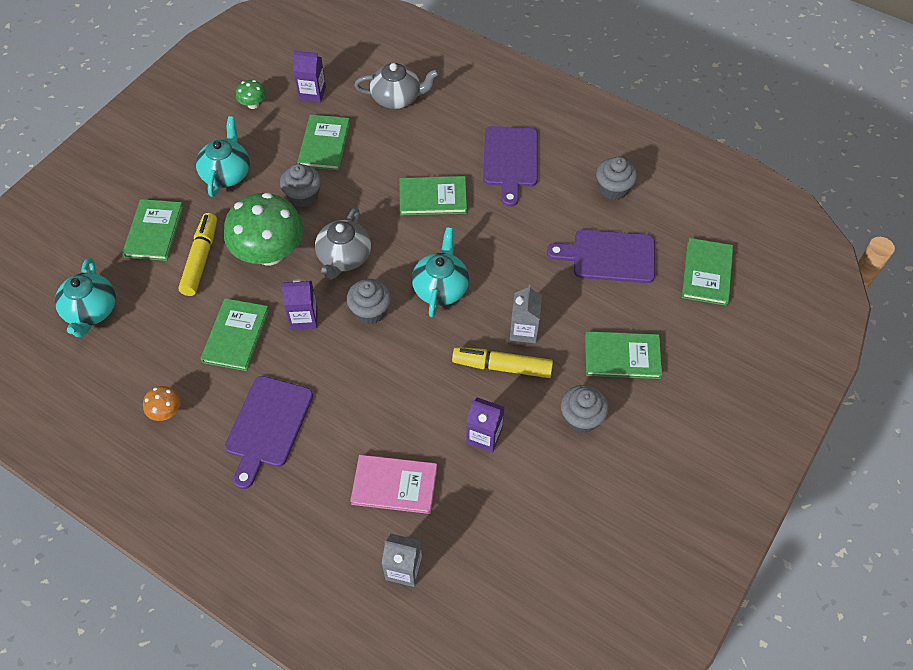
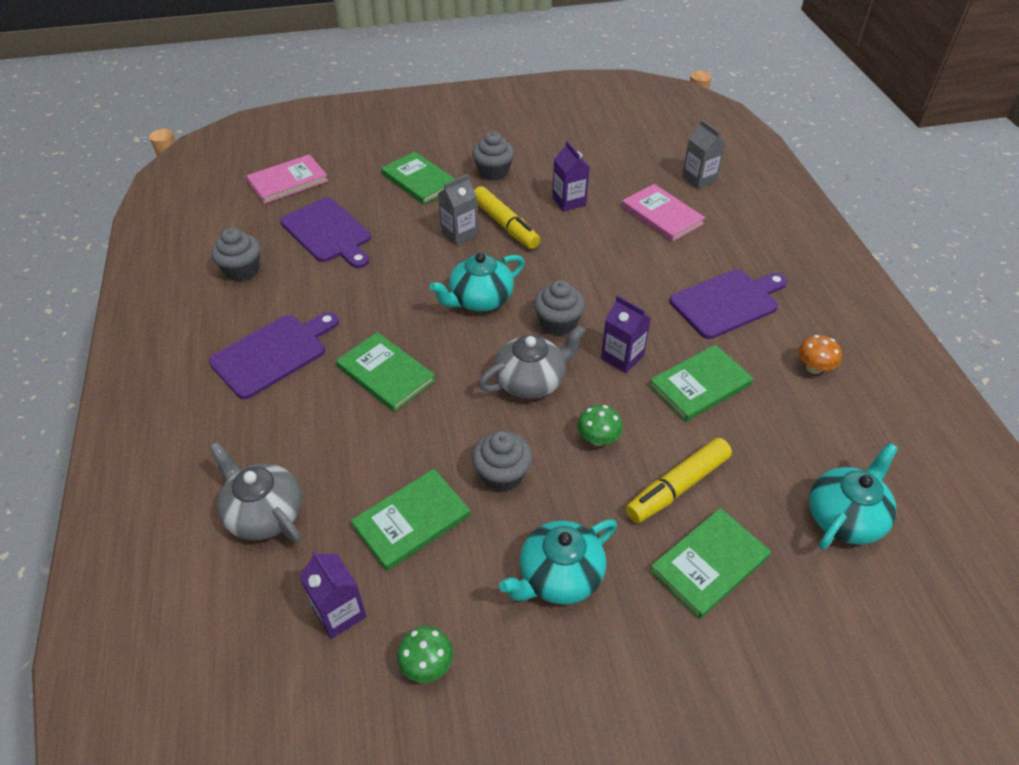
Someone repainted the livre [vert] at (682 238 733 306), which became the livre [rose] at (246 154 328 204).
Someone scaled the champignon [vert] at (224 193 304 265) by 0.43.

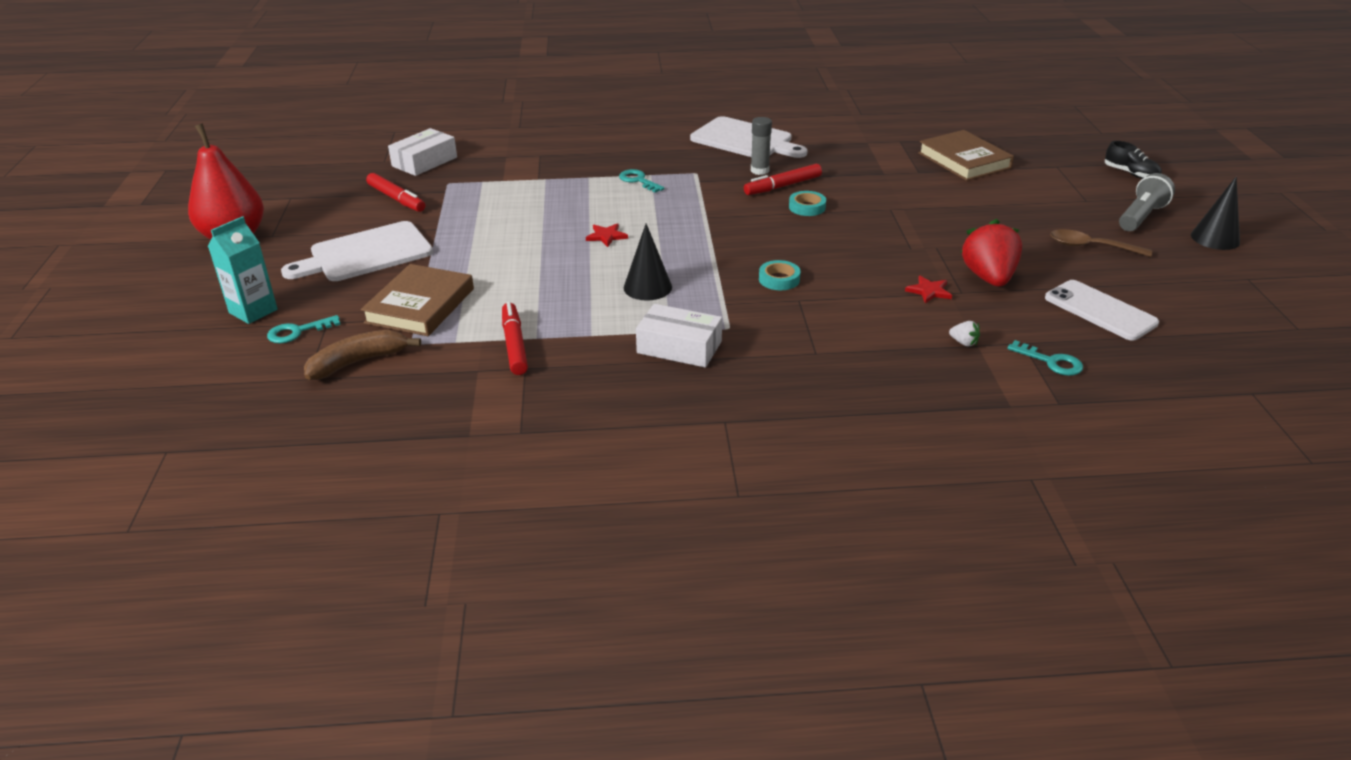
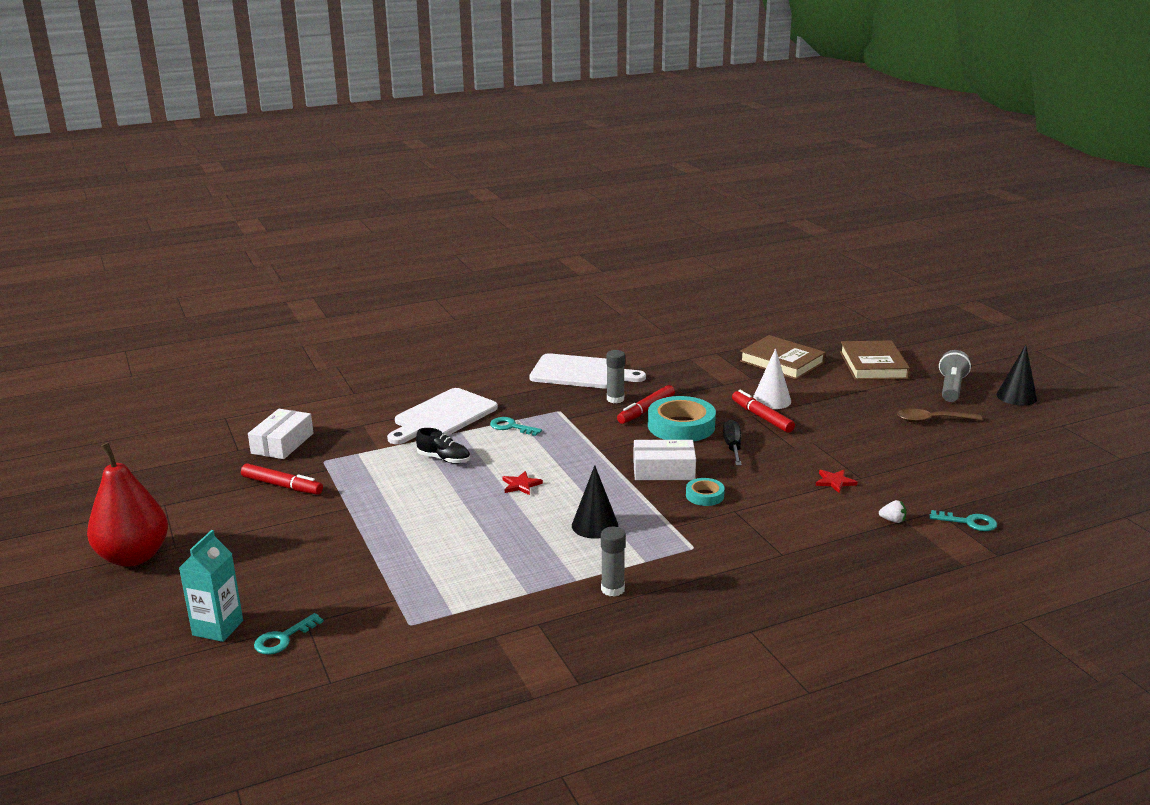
Someone carried the planche à découper [blanc] from (281 221 433 281) to (387 388 498 444).
Someone carried the chaussure [noir] from (1105 141 1162 179) to (416 428 470 464).
Someone put down the bâton de colle [gris] at (601 527 626 597).
Someone carried the boîte [blanc] from (636 304 722 368) to (633 440 696 480).
Someone scaled the ruban adhésif [turquoise] at (789 191 826 216) by 1.96.
Someone put down the tournevis [noir] at (723 420 742 465).
Someone carried the feutre [rouge] from (502 302 528 375) to (732 390 795 433).
Someone put down the cône [blanc] at (753 348 791 409).
Someone carried the livre [marron] from (361 264 474 336) to (840 340 910 380).
Someone took away the banane [marron] at (304 330 421 380).
Someone took away the fraise [rouge] at (961 219 1022 287).
Someone took away the téléphone [blanc] at (1045 280 1159 340).

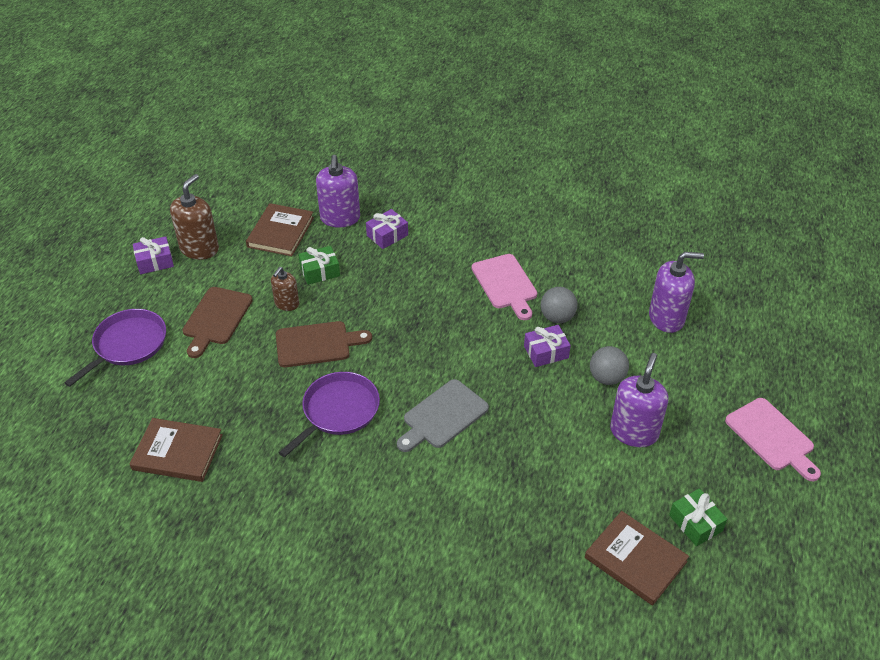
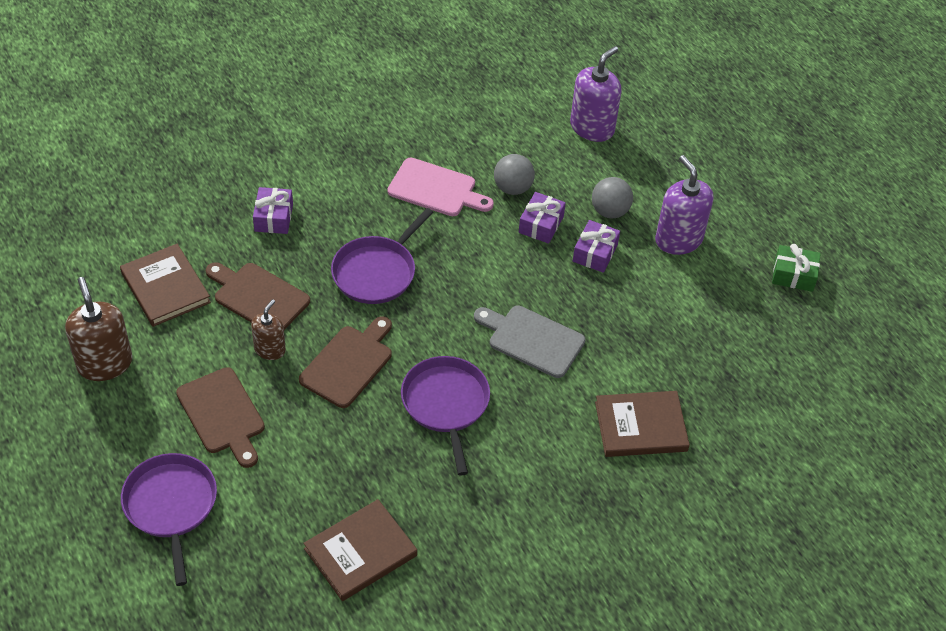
Someone swapped the cadeau [vert] at (298 246 340 285) for the planche à découper [marron] at (206 262 310 330).
Someone rotated the distributeur de savon [marron] at (271 267 299 311) by 135 degrees counterclockwise.
Someone put down the poêle [violet] at (331 208 434 304).
Someone rotated the planche à découper [gris] at (397 379 489 452) by 120 degrees clockwise.
Someone carried the cadeau [violet] from (133 236 174 274) to (573 220 620 273).
Someone carried the livre [marron] from (585 511 689 606) to (595 391 690 457).
Someone took away the distributeur de savon [violet] at (316 155 360 228).
Someone took away the planche à découper [rose] at (725 398 821 481).

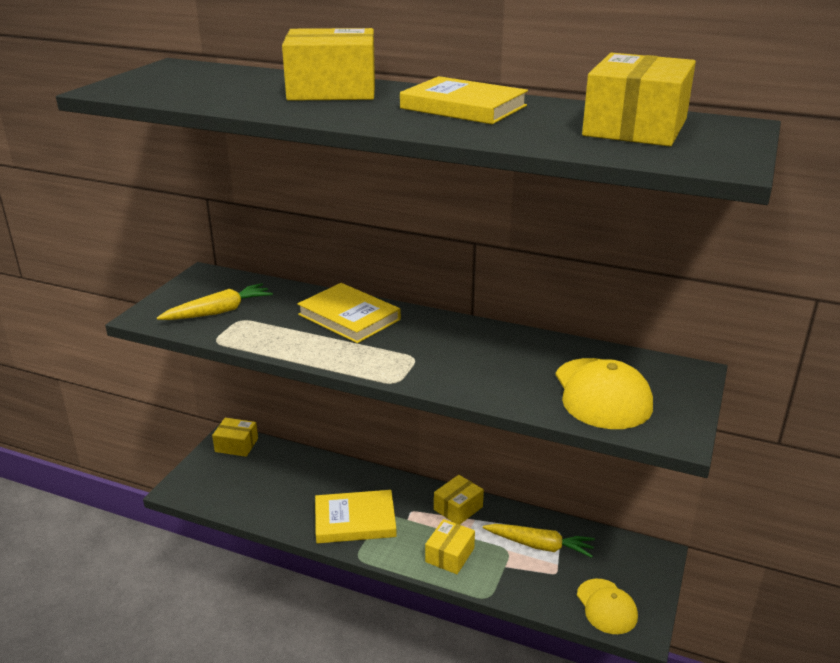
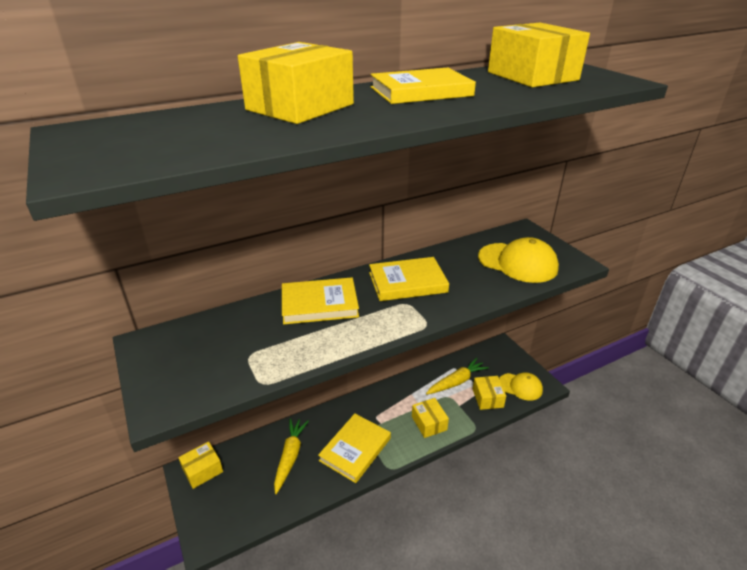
Someone carried the carotte [jaune] from (157 283 273 320) to (274 418 309 494).
Someone put down the livre [jaune] at (369 257 449 301).
Someone carried the boîte [jaune] from (434 475 484 524) to (473 376 506 410).

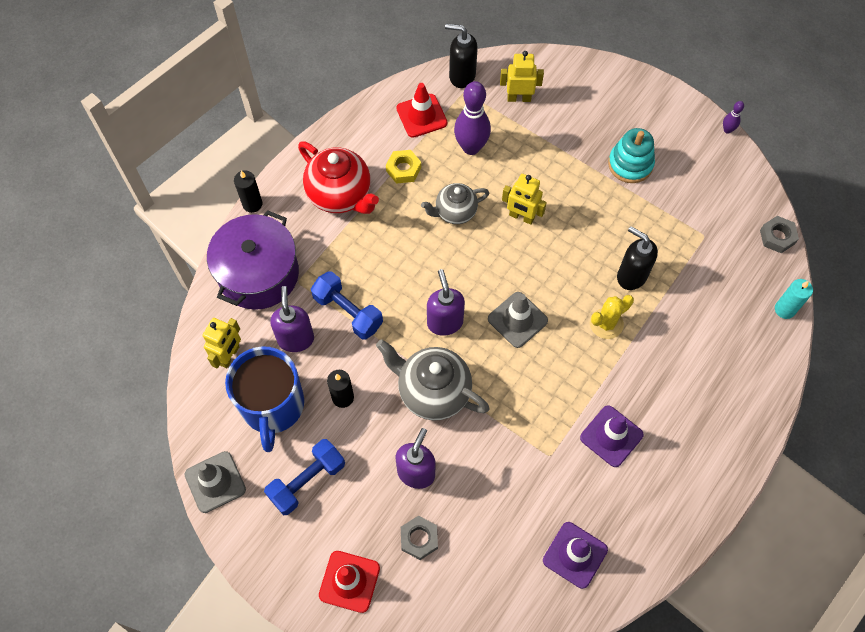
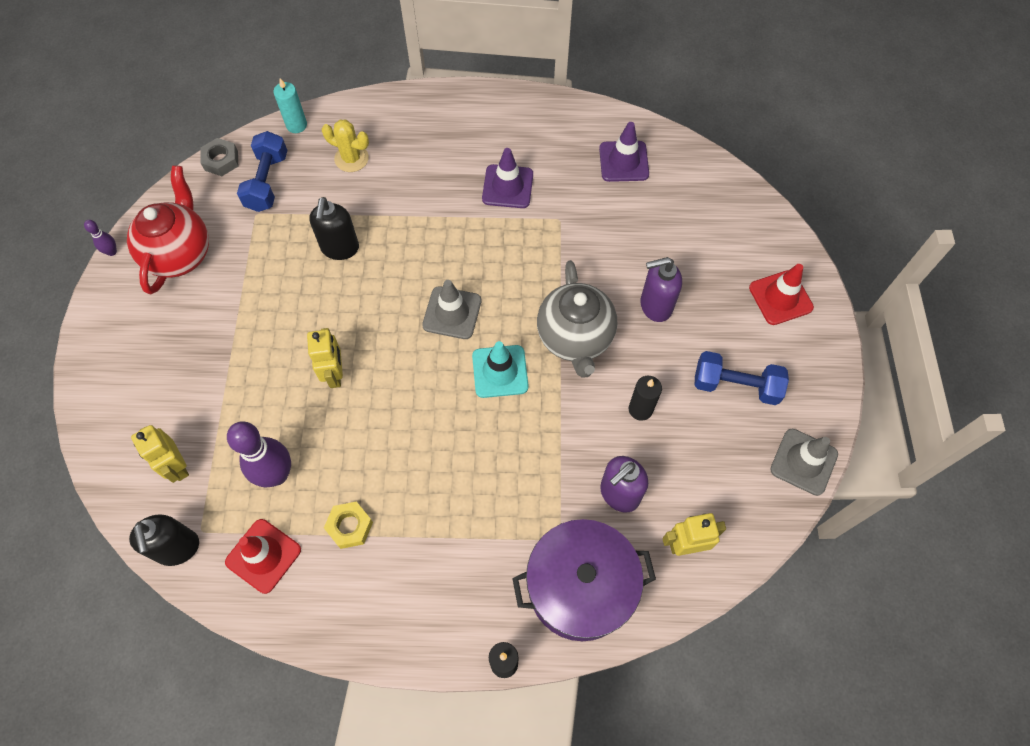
Someone carried the théière [rouge] from (298 142 379 214) to (127 165 209 294).
Someone carried the haltère [bleu] from (311 271 383 339) to (237 131 287 212).
Someone carried the cactus [jaune] from (590 295 634 339) to (321 120 369 172).
Someone swapped the distributeur de savon [violet] at (427 269 465 336) for the cône de chantier [turquoise] at (472 341 529 398).
Someone took away the tasse [bleu] at (225 346 304 452).
Someone took away the écrou [gris] at (401 516 438 560).
Someone took away the théière [gris] at (421 183 489 224).
Someone took away the jouet à empiler [turquoise] at (608 128 655 183).

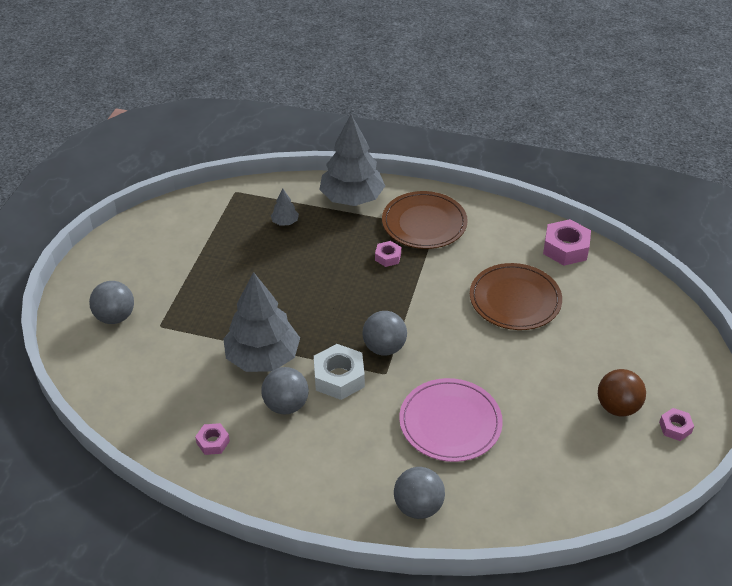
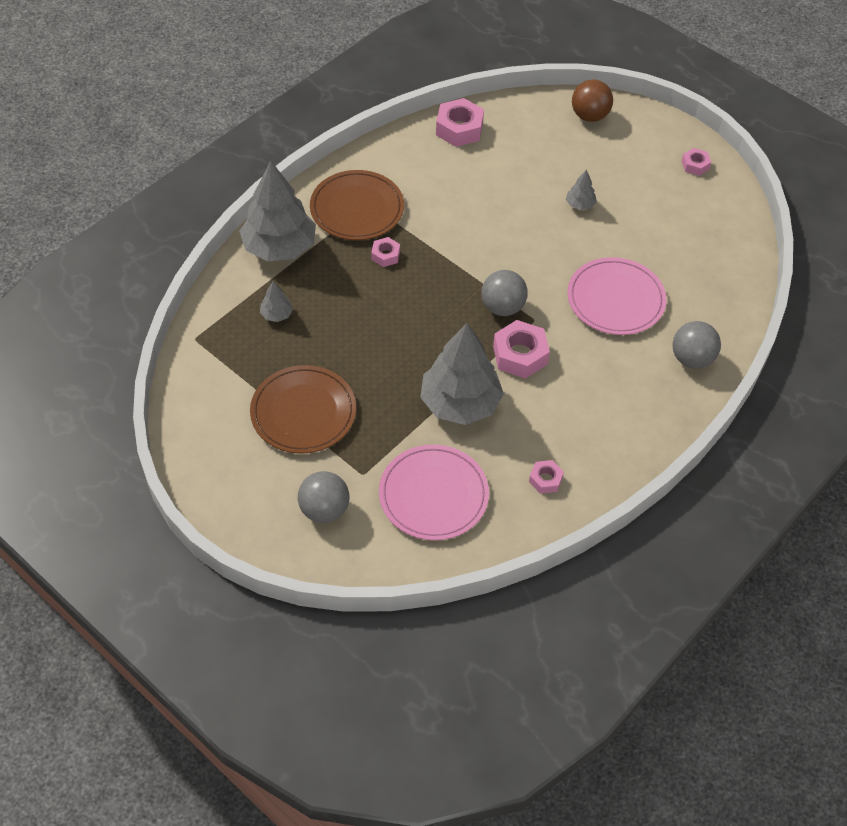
Someone carried the assiette [marron] from (470 263 562 330) to (250 365 356 453).
Someone put down the assiette [rose] at (379 444 489 540).
Someone repainted the écrou [blanc] at (314 344 365 400), which became the écrou [rose] at (493 320 550 379).
Someone put down the arbre [gris] at (566 169 597 210).
Someone carried the balle [marron] from (598 369 646 416) to (572 79 613 122).
Someone took away the balle [gris] at (261 367 309 415).

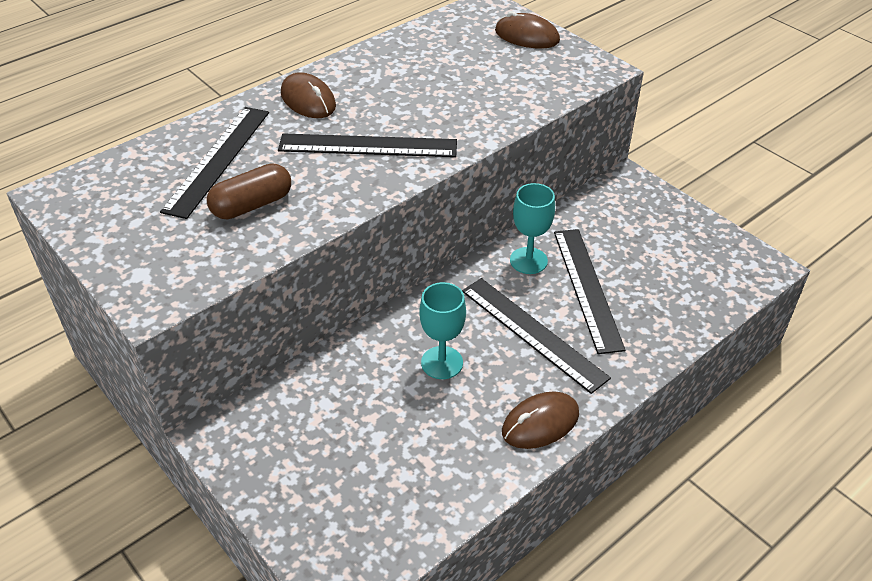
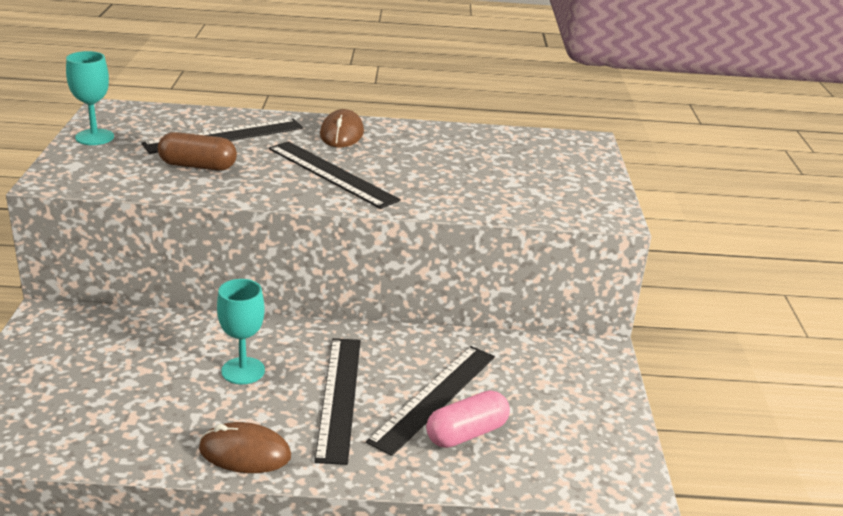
Someone carried the verre à pied [turquoise] from (510 183 555 274) to (66 51 114 145).
Someone put down the gélule [rose] at (426 390 510 448).
Someone took away the souris [marron] at (495 11 560 49).

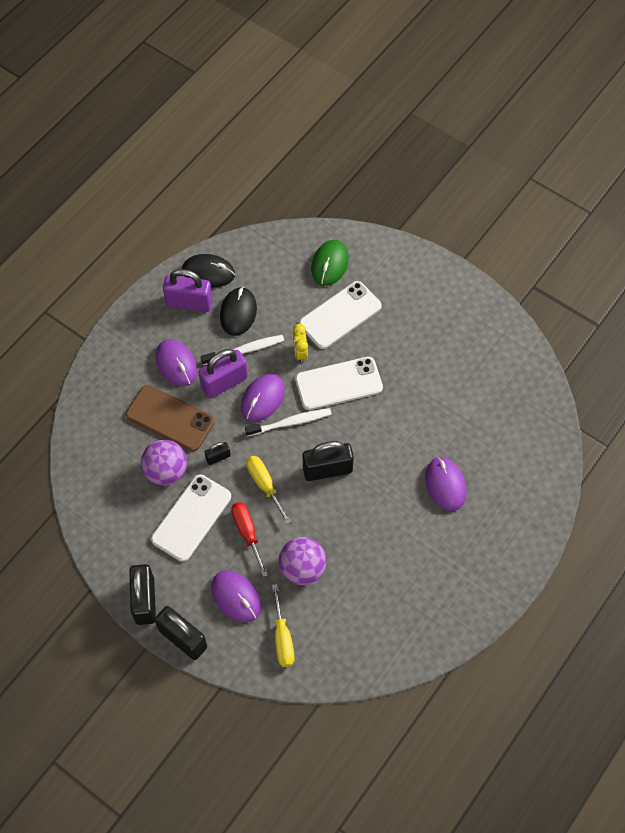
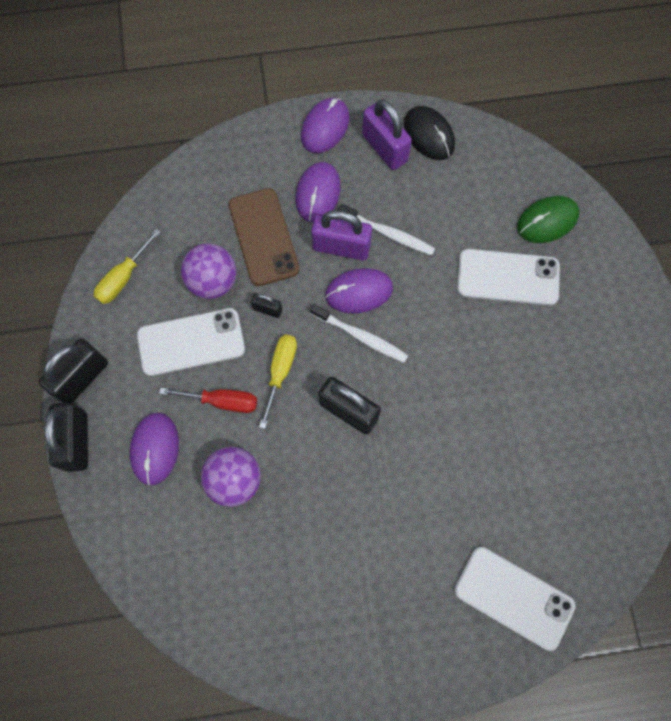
Someone carried the tournevis [jaune] from (272 584 294 667) to (94 228 161 304).
Someone rotated the tournevis [rouge] at (231 502 268 577) by 75 degrees clockwise.
Someone carried the souris [violet] from (425 457 467 511) to (301 98 349 153).
Someone carried the téléphone [blanc] from (295 357 383 410) to (454 547 576 651).
Someone took away the souris [noir] at (220 287 257 336).
Someone took away the réveil [jaune] at (293 324 308 363).

